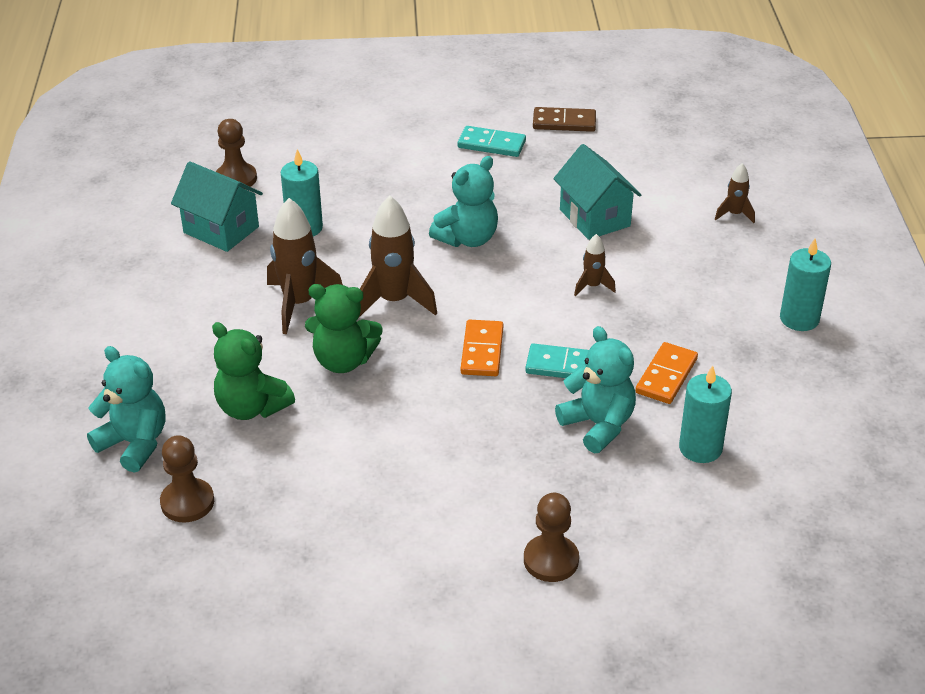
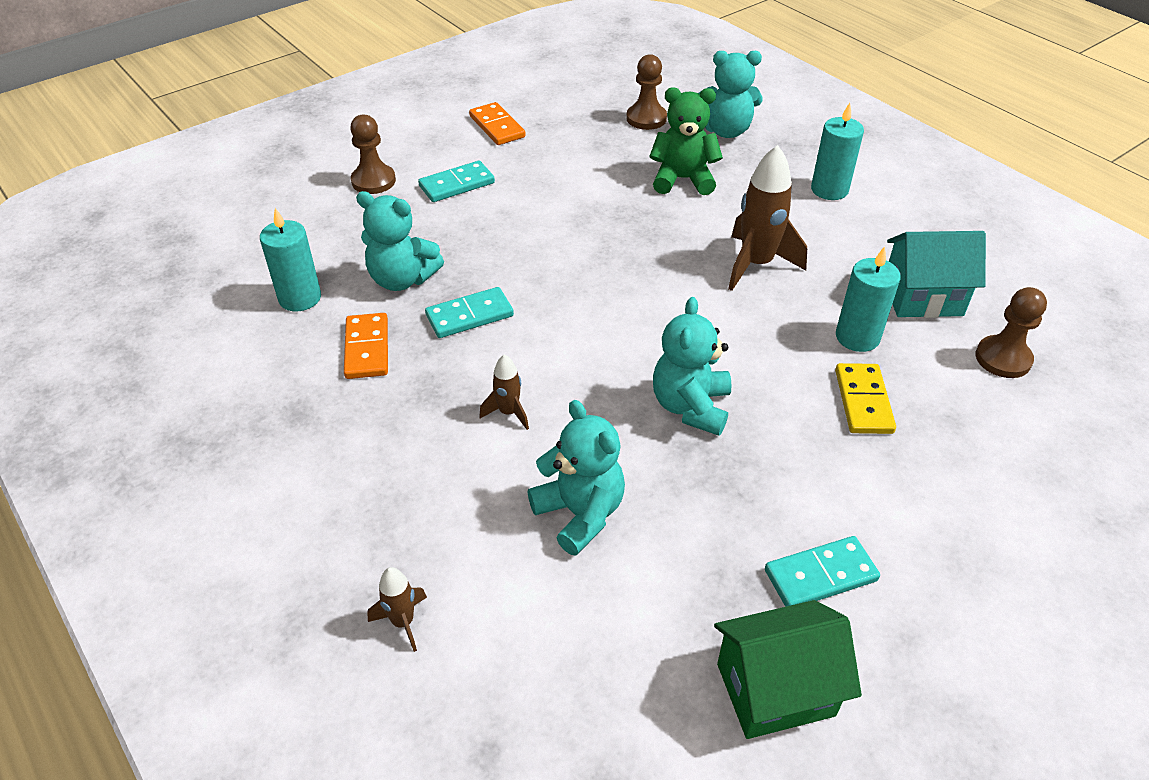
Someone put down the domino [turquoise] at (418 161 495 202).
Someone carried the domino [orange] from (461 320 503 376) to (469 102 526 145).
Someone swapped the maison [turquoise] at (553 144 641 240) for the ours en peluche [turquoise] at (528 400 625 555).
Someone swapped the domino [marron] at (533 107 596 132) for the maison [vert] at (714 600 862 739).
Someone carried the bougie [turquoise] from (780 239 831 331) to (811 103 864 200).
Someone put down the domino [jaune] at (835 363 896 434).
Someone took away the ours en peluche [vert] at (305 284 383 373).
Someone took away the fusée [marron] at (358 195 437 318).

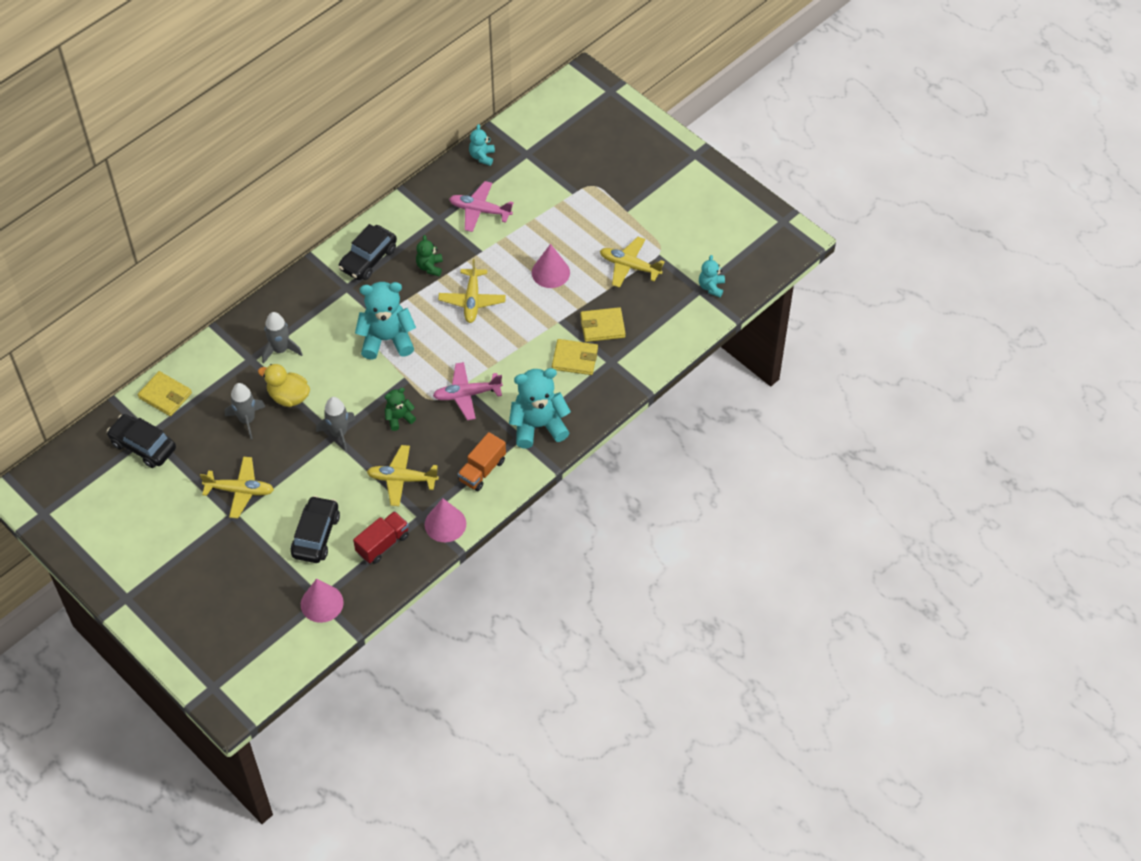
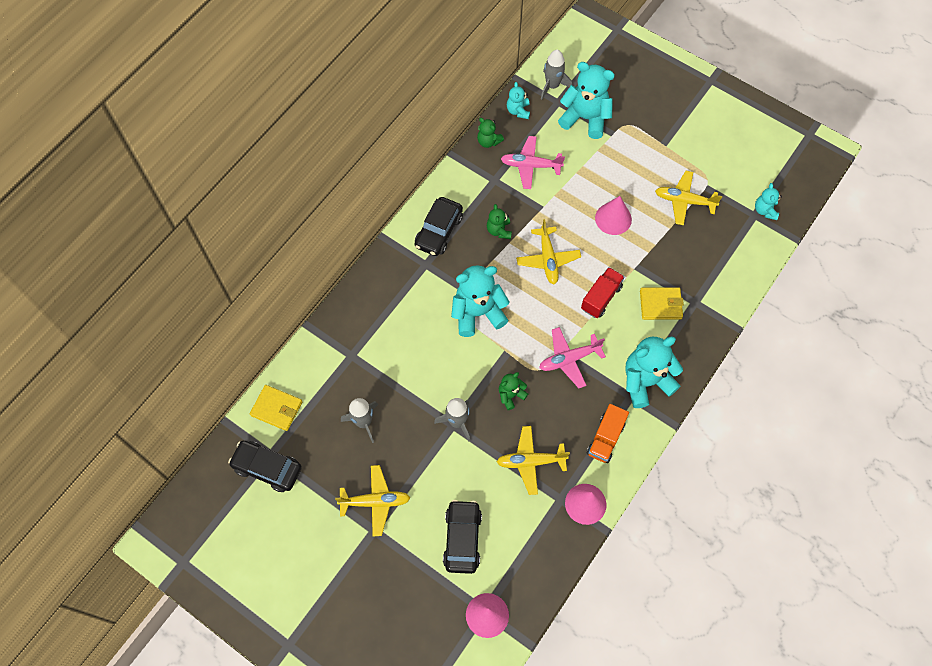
Someone put down the ours en peluche [vert] at (477 118 504 148).
Someone carried the fusée [gris] from (262 312 303 364) to (541 50 572 100).
Someone put down the ours en peluche [turquoise] at (558 62 615 139).
Someone carried the camion [rouge] from (353 511 409 564) to (581 267 625 318).
Someone took away the canard [jaune] at (258 364 310 407).
Someone took away the portefeuille [jaune] at (580 307 626 342).

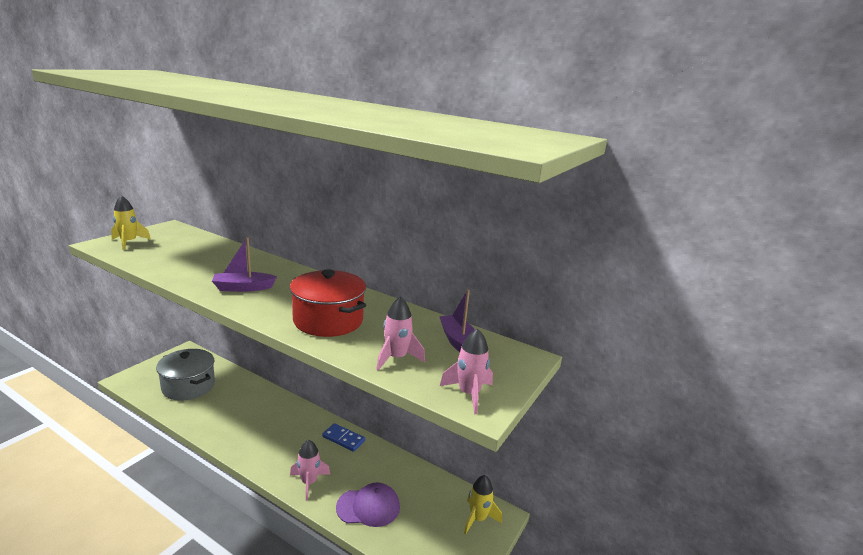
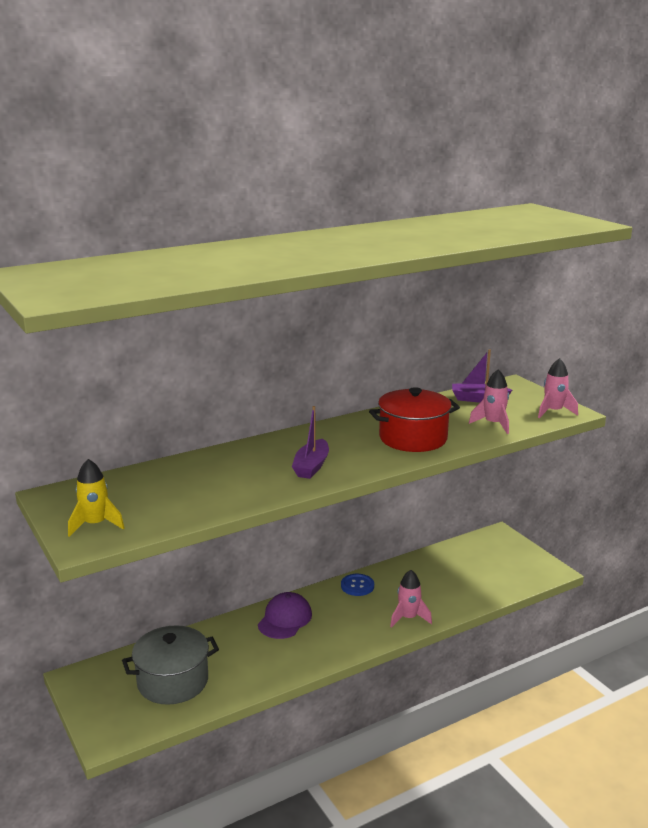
Someone carried the casquette [violet] from (336 483 400 527) to (258 592 312 639).
Someone swapped the domino [bleu] at (322 423 365 452) for the bouton [bleu] at (341 574 374 596).
Someone took away the fusée [jaune] at (464 475 502 534).

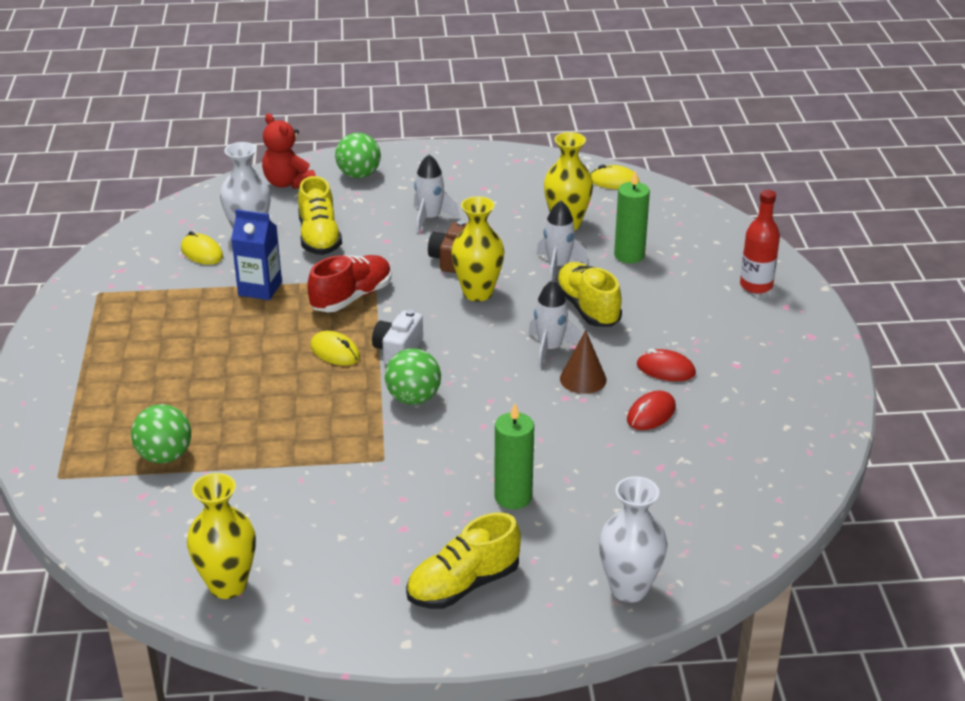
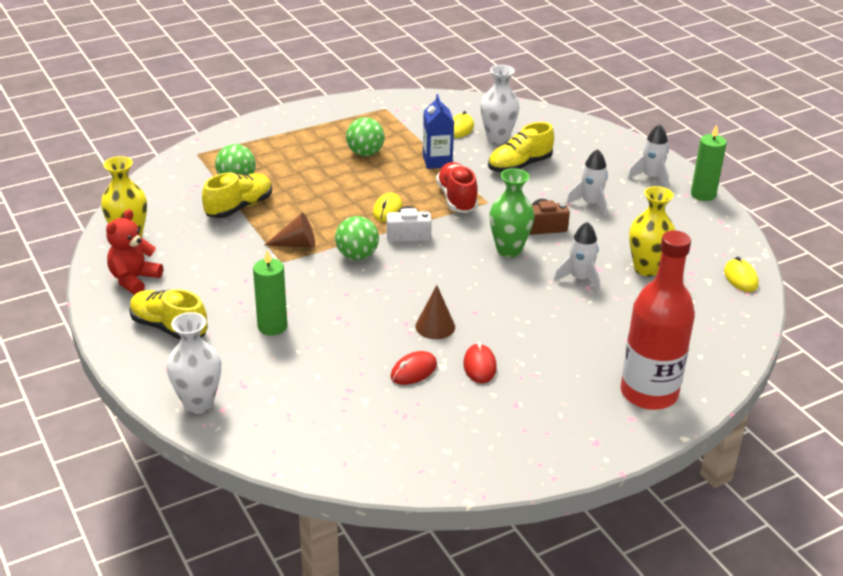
Someone carried the ours en peluche [rouge] from (262 113 316 189) to (106 209 163 295).
Someone carried the chaussure [jaune] from (555 262 622 327) to (202 173 272 218).
Someone put down the cône [marron] at (264 213 315 248).
Someone carried the balle [vert] from (335 133 381 178) to (346 117 385 156).
Someone rotated the souris [rouge] at (627 391 676 430) by 60 degrees counterclockwise.
Someone rotated the chaussure [rouge] at (307 255 391 312) by 120 degrees counterclockwise.
Someone repainted the vase [jaune] at (451 196 505 301), which became the vase [vert] at (489 168 535 257).
Someone scaled the bouteille [rouge] at (740 190 780 294) by 1.77.
Someone carried the fusée [blanc] from (528 280 582 368) to (627 124 669 189).
Someone carried the bougie [vert] from (614 170 650 263) to (691 124 727 201).

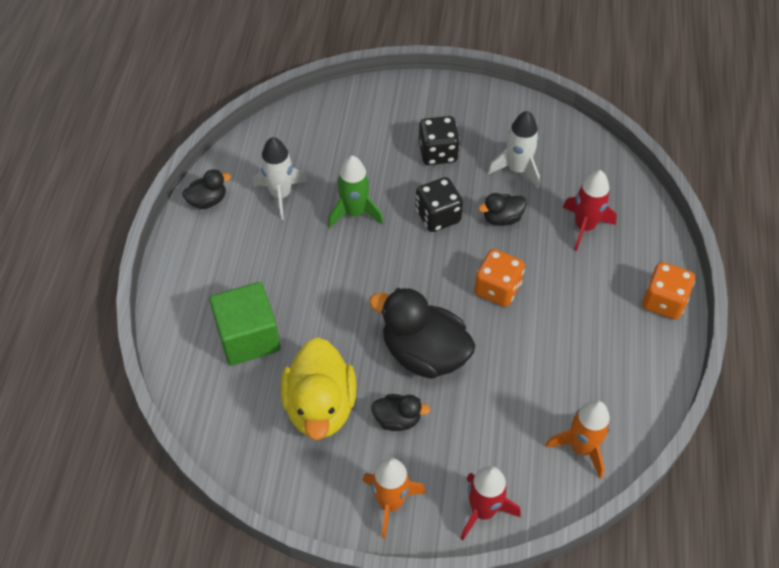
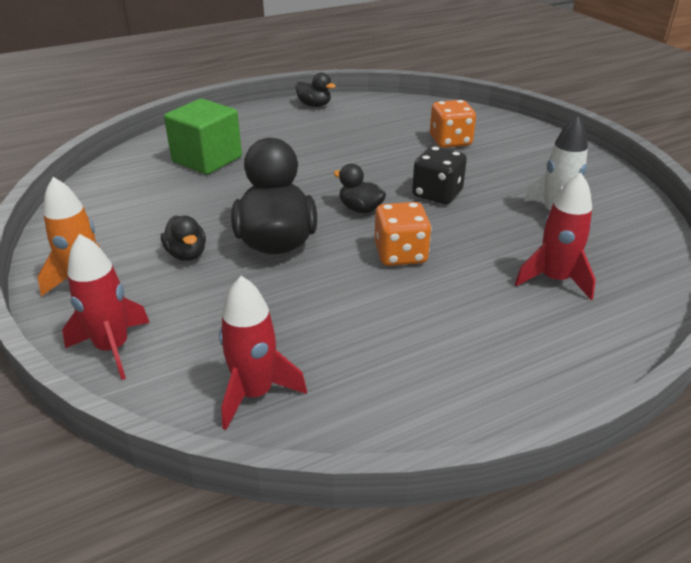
Someone repainted the fusée [orange] at (545 400 610 479), which became the fusée [rouge] at (219 276 307 430).
Someone carried the canard [noir] from (478 193 527 226) to (333 164 386 213).
Someone carried the dé [orange] from (642 262 695 319) to (430 100 476 148).
Someone took away the fusée [blanc] at (253 137 307 220).
Someone took away the canard [jaune] at (281 337 357 440).
Someone took away the fusée [vert] at (328 156 383 228).
Someone took away the dé [noir] at (419 116 460 165).

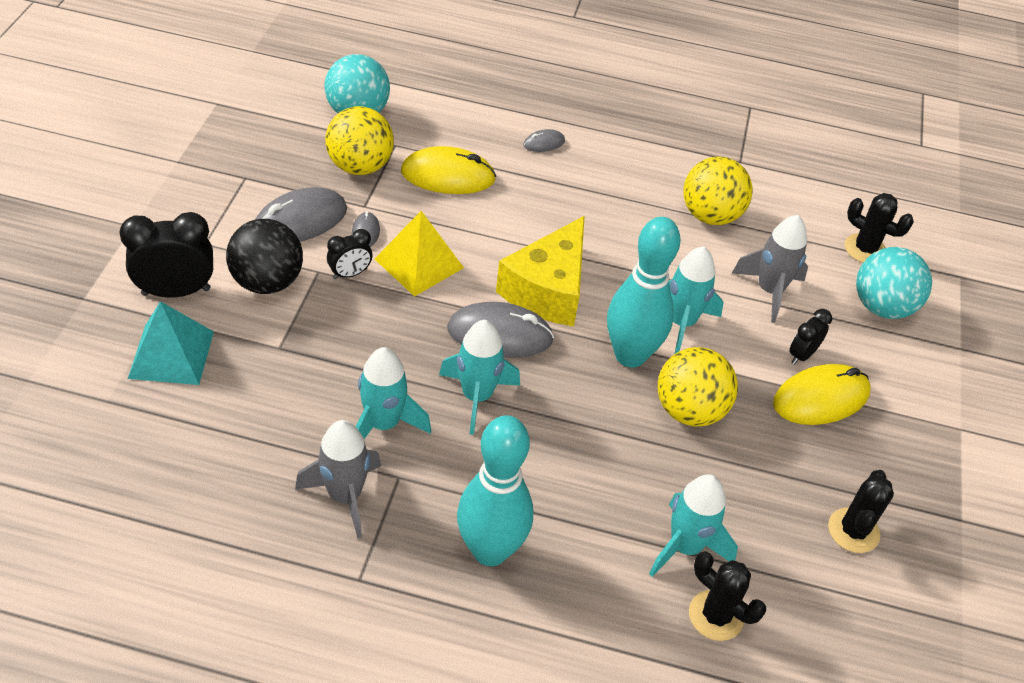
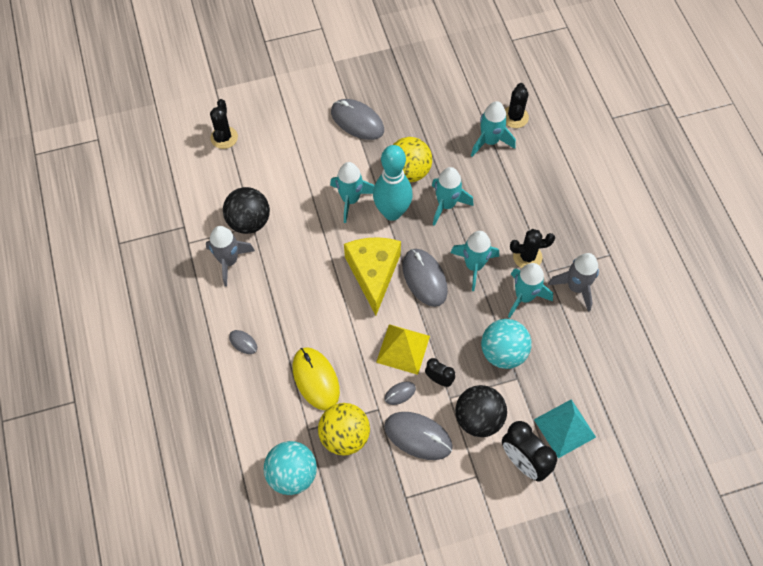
Someone carried the fusée [gris] from (732 215 808 323) to (206 226 255 287).
Someone repainted the balle [jaune] at (684 157 753 225), which became the balle [noir] at (223 187 270 234).
Someone repainted the souris [jaune] at (773 364 871 425), which became the souris [gris] at (331 99 384 140).
Someone rotated the fromage [jaune] at (496 216 585 326) by 90 degrees counterclockwise.
Someone put down the fusée [turquoise] at (432 167 474 226).
Someone carried the balle [turquoise] from (856 247 932 319) to (481 319 531 369).
Someone carried the cactus [noir] from (828 470 894 553) to (510 229 555 268).
Someone took away the quille [turquoise] at (457 415 533 566).
Someone took away the réveil [noir] at (789 309 832 365).

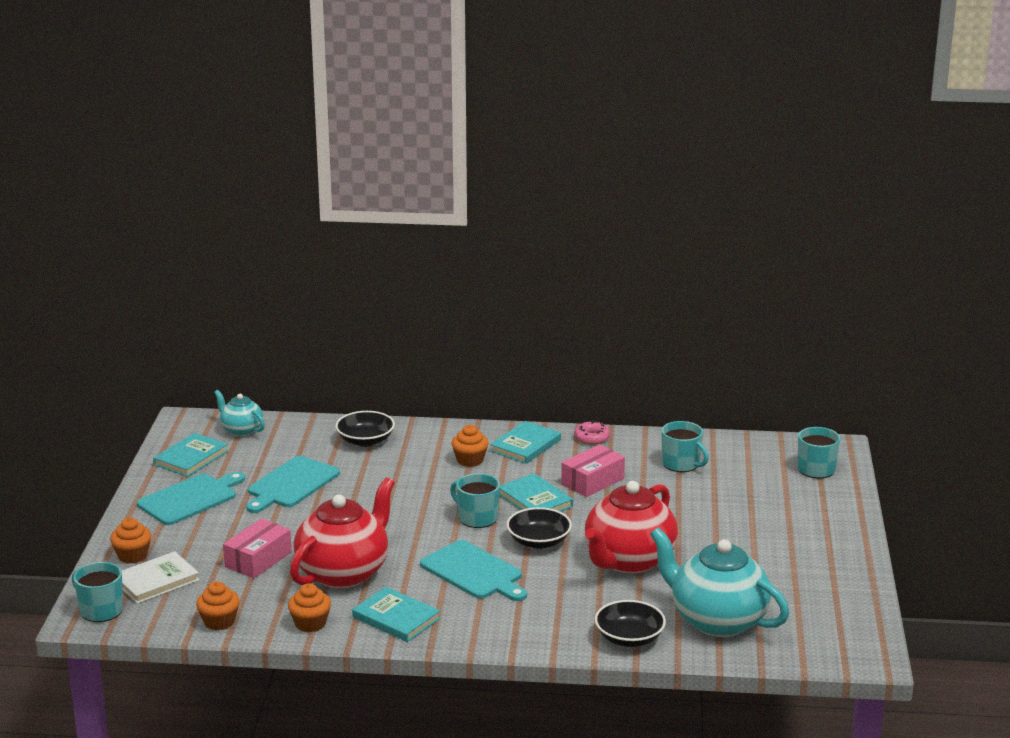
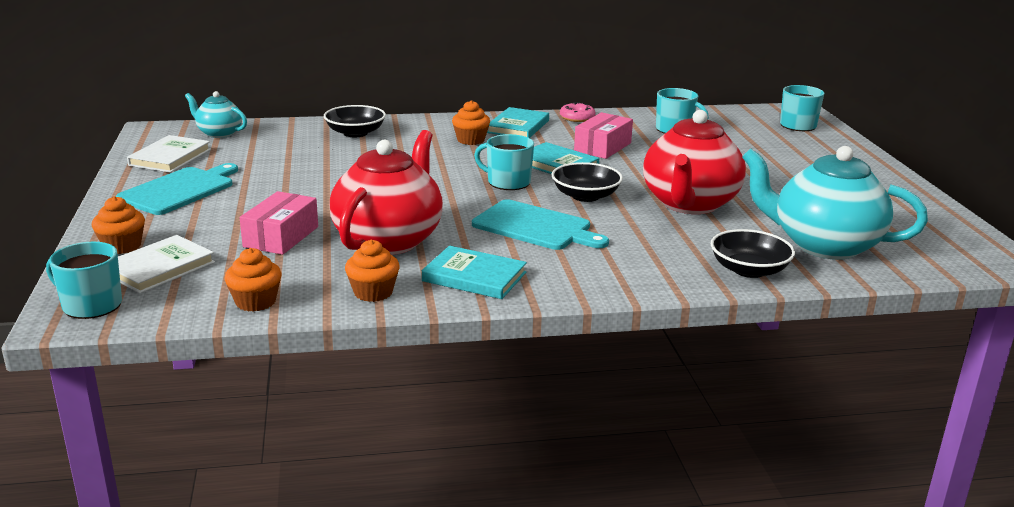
Someone repainted the livre [turquoise] at (153 433 228 477), which became the livre [blanc] at (127 135 211 173).
Someone took away the planche à découper [turquoise] at (246 456 340 513).

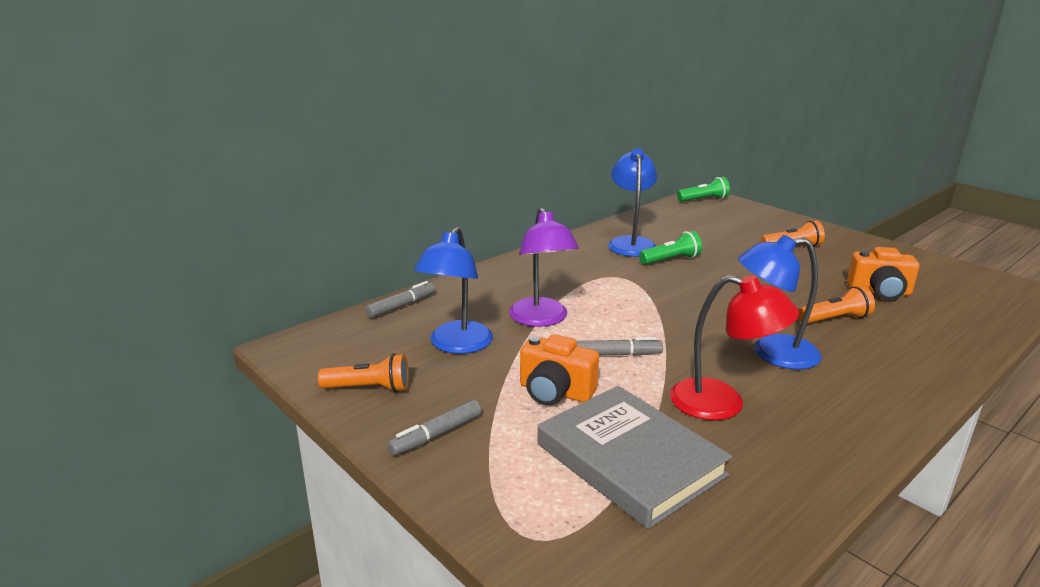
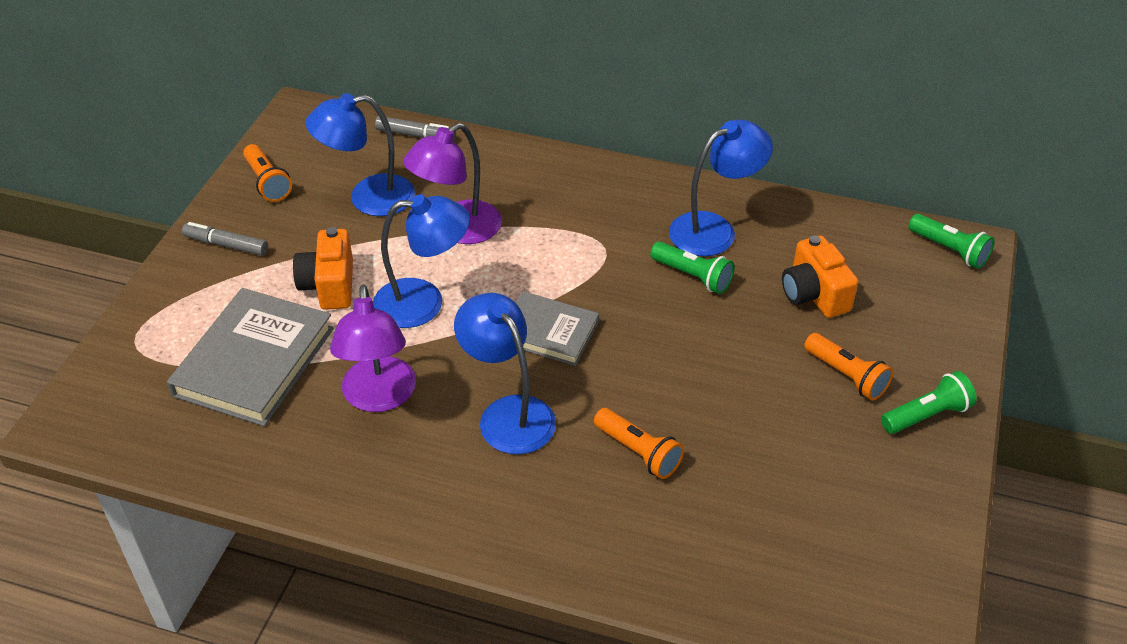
Someone repainted the lampe [rouge] at (670 275 799 420), which became the lampe [violet] at (330 285 416 412).
Someone swapped the feutre [gris] at (576 337 663 356) for the lampe [bleu] at (373 194 470 328).
Someone put down the livre [gris] at (515 291 599 366).
Someone carried the appareil photo [orange] from (847 247 920 300) to (782 235 858 318).
Someone put down the lampe de poche [vert] at (881 371 977 434).

